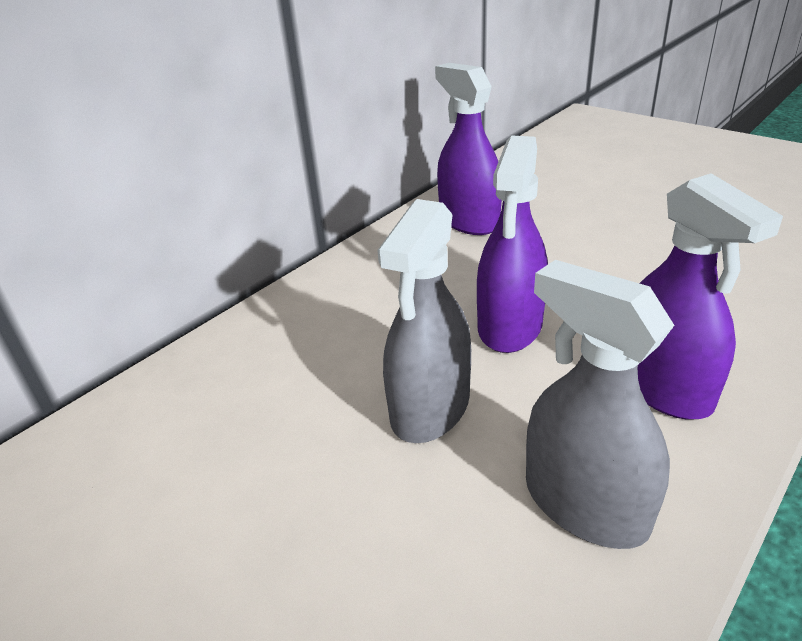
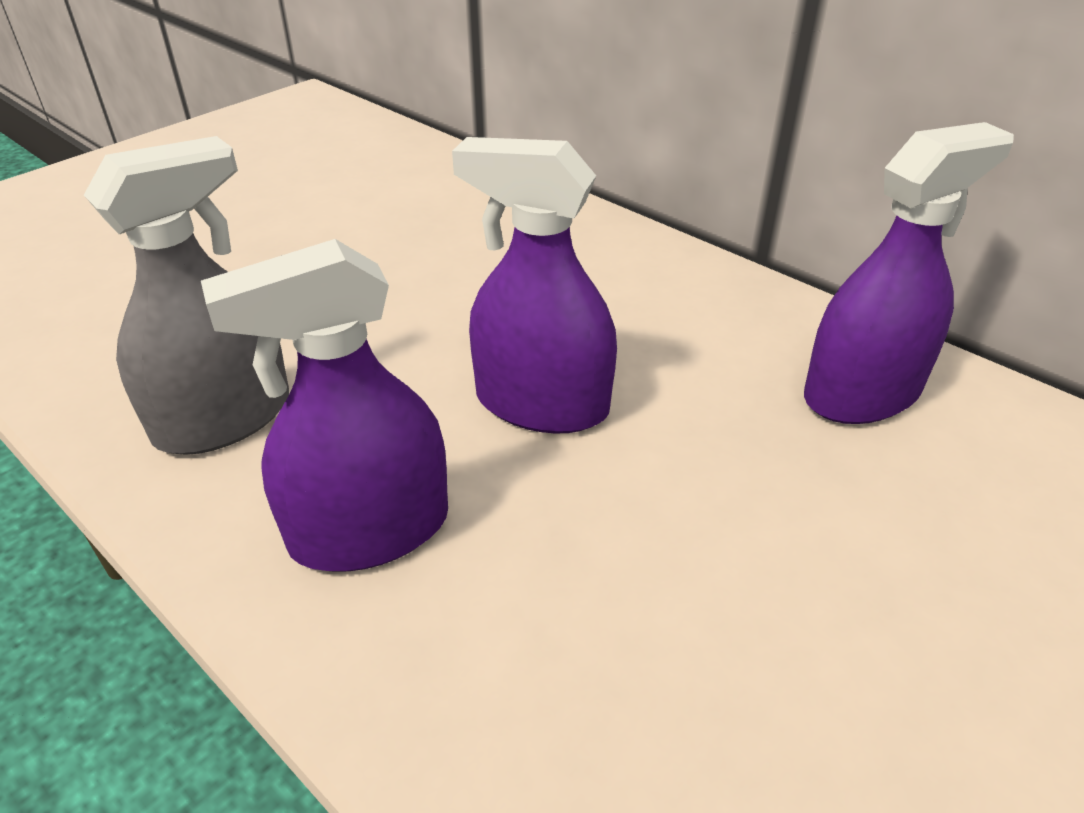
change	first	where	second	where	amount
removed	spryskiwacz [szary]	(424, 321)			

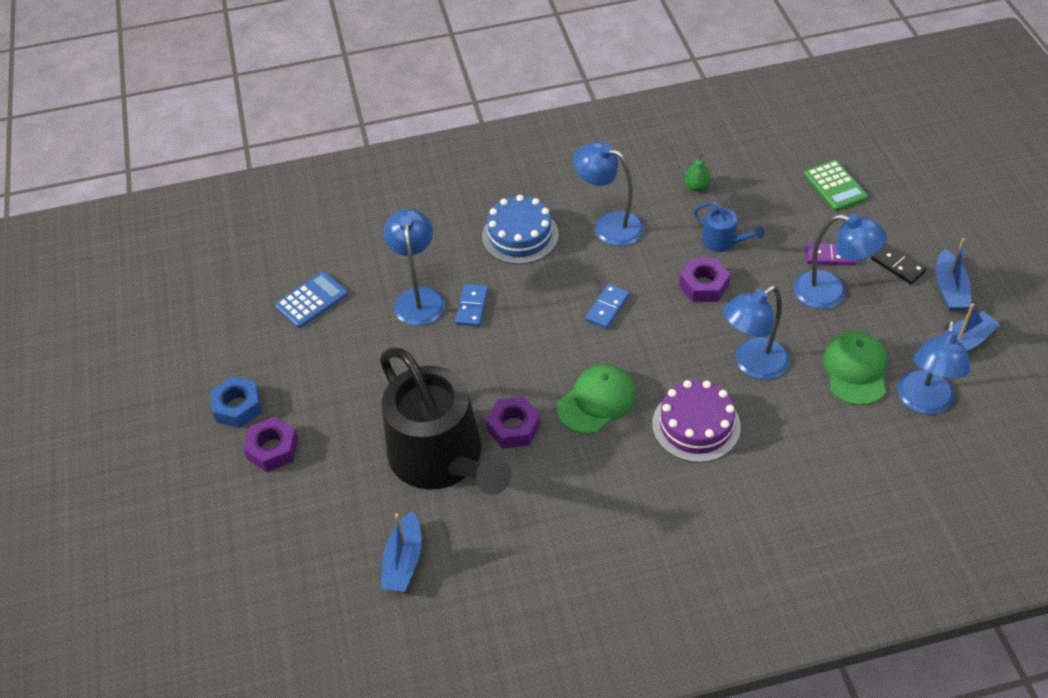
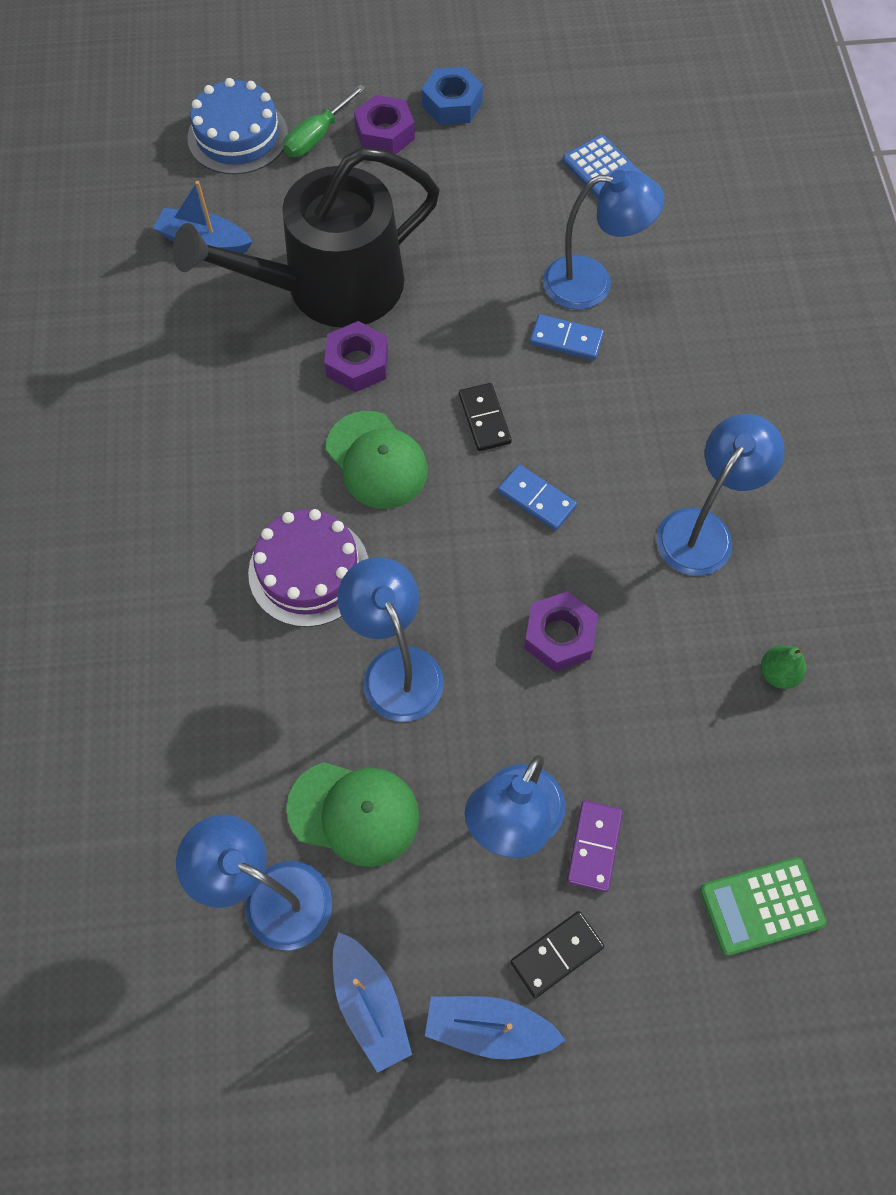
change	first	where	second	where	amount
removed	konewka [niebieski]	(729, 227)			
added			śrubokręt [zielony]	(324, 120)	
added			kostka domina [czarny]	(485, 417)	
moved	tort [niebieski]	(520, 229)		(238, 126)	

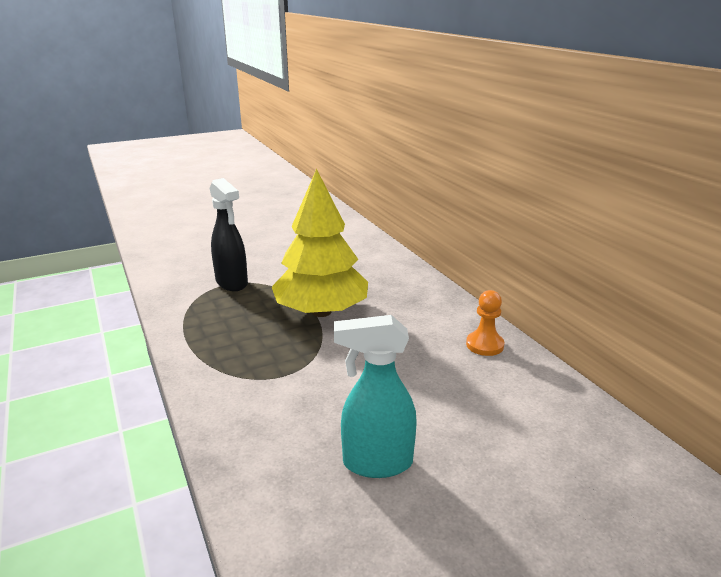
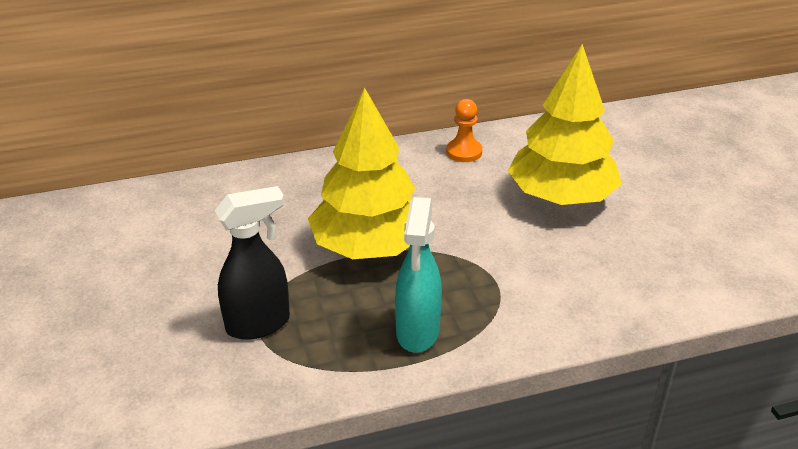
change	first	where	second	where	amount
added			drzewko [żółty]	(565, 124)	
moved	spryskiwacz [turkusowy]	(375, 396)		(418, 275)	

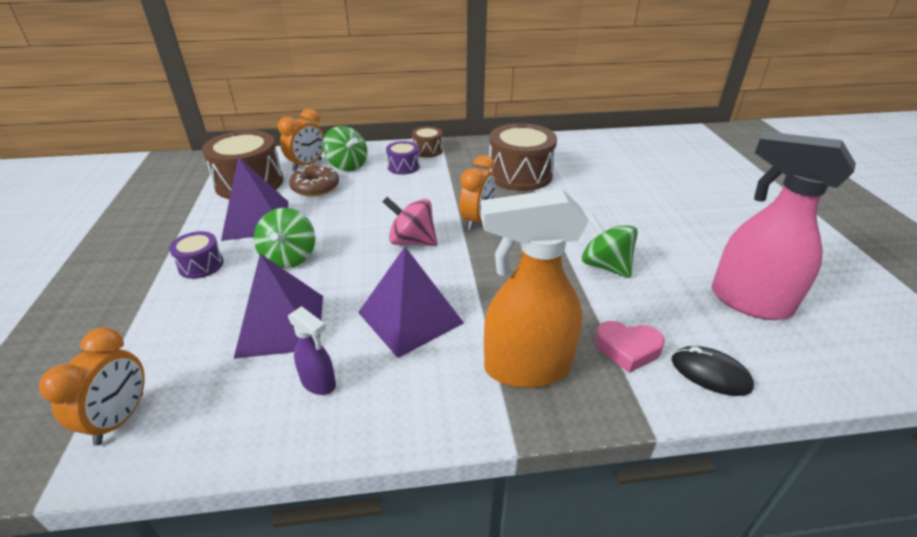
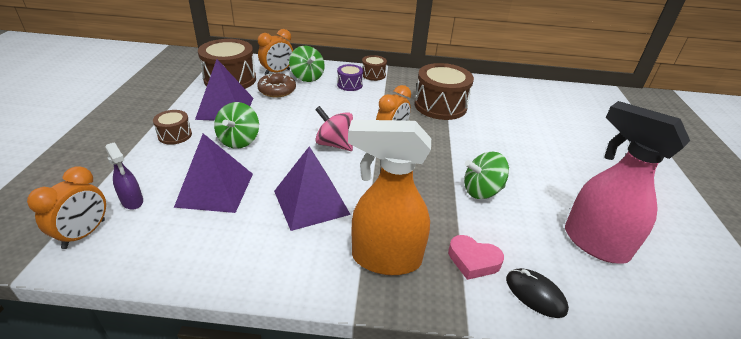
change	first	where	second	where	amount
moved	spryskiwacz [fioletowy]	(312, 350)		(124, 176)	
recoloured	bęben [fioletowy]	(196, 255)	bęben [brązowy]	(172, 127)	
turned	bączek [zielony]	(610, 245)		(486, 175)	75 degrees counterclockwise

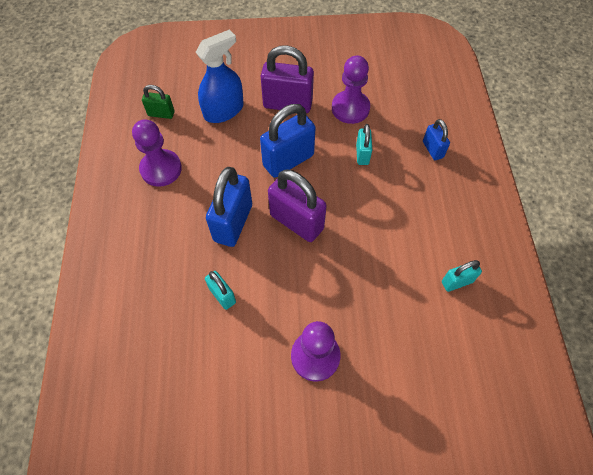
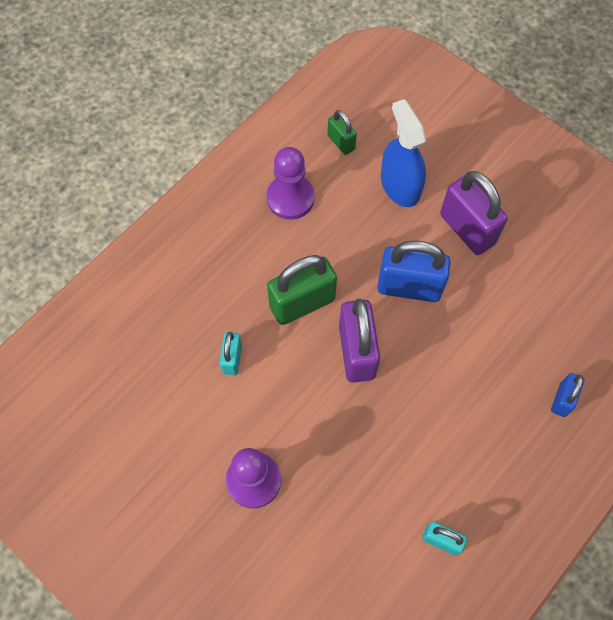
change	first	where	second	where	amount
removed	pionek [fioletowy]	(351, 90)			
removed	kłódka [turkusowy]	(364, 144)			
recoloured	kłódka [niebieski]	(229, 207)	kłódka [zielony]	(302, 290)	
turned	spryskiwacz [niebieski]	(220, 76)		(403, 153)	120 degrees counterclockwise

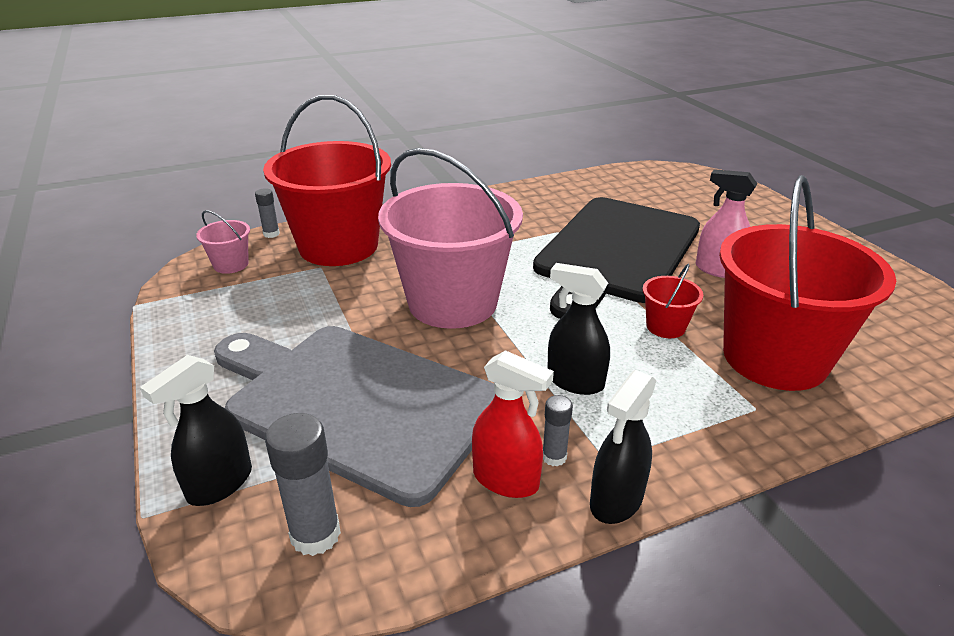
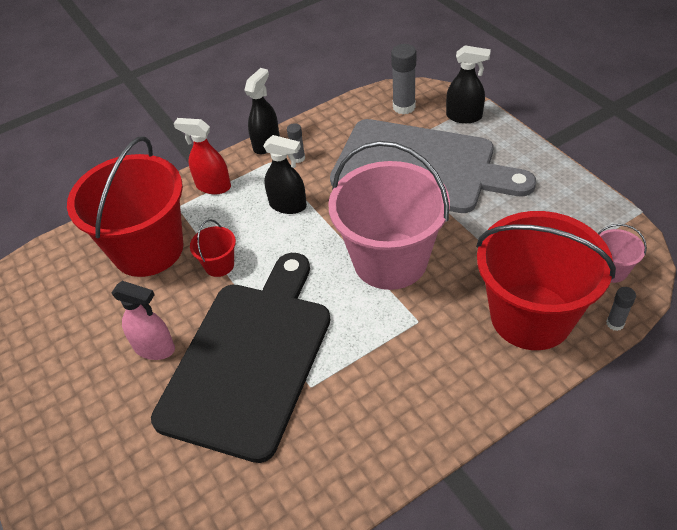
change	first	where	second	where	amount
moved	spryskiwacz [czerwony]	(513, 424)		(202, 156)	
turned	spryskiwacz [czarny]	(196, 430)		(468, 84)	75 degrees clockwise

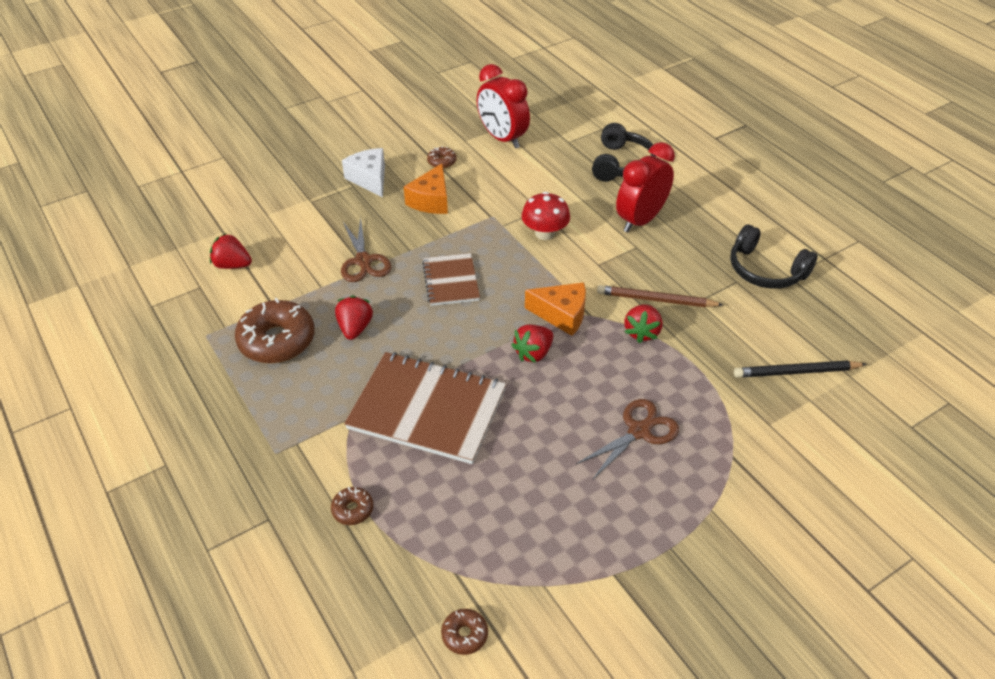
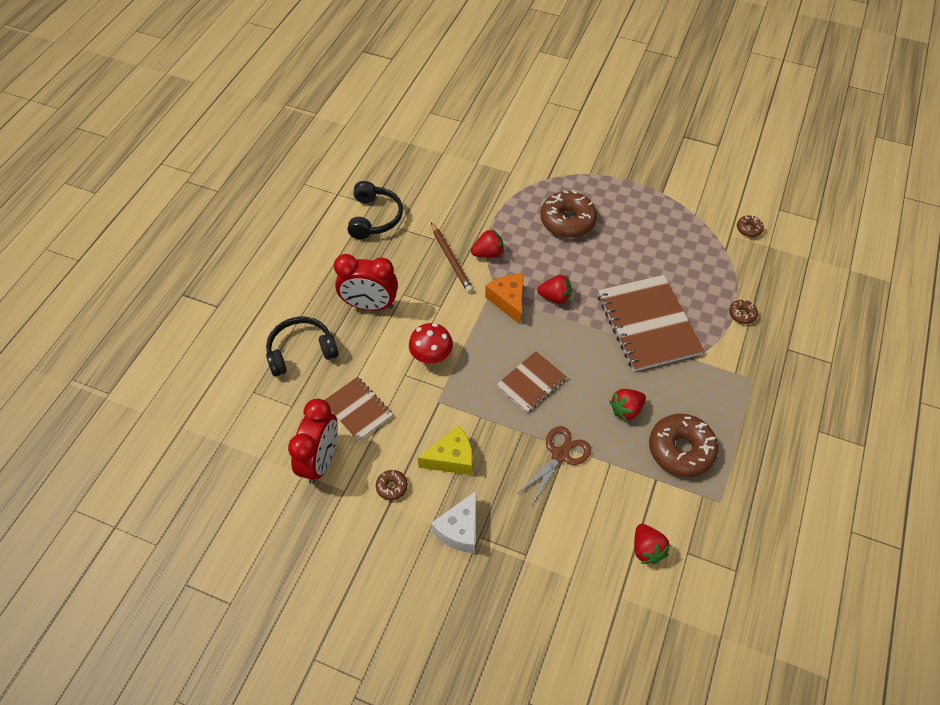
change	first	where	second	where	amount
removed	ołówek [czarny]	(800, 369)			
added			zeszyt [brązowy]	(359, 409)	
replaced	nożyczki [brązowy]	(627, 439)	donut [brązowy]	(569, 214)	
recoloured	ser [pomarańczowy]	(426, 189)	ser [żółty]	(445, 450)	

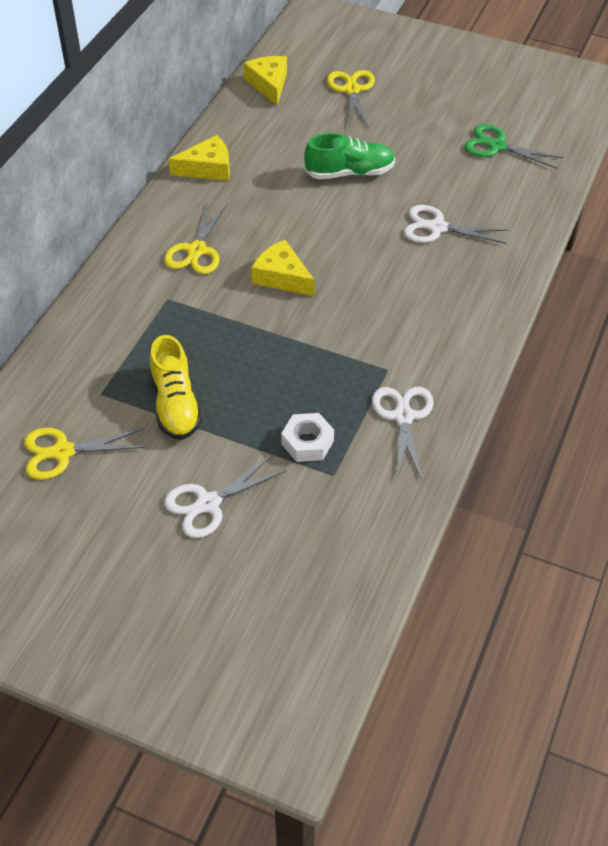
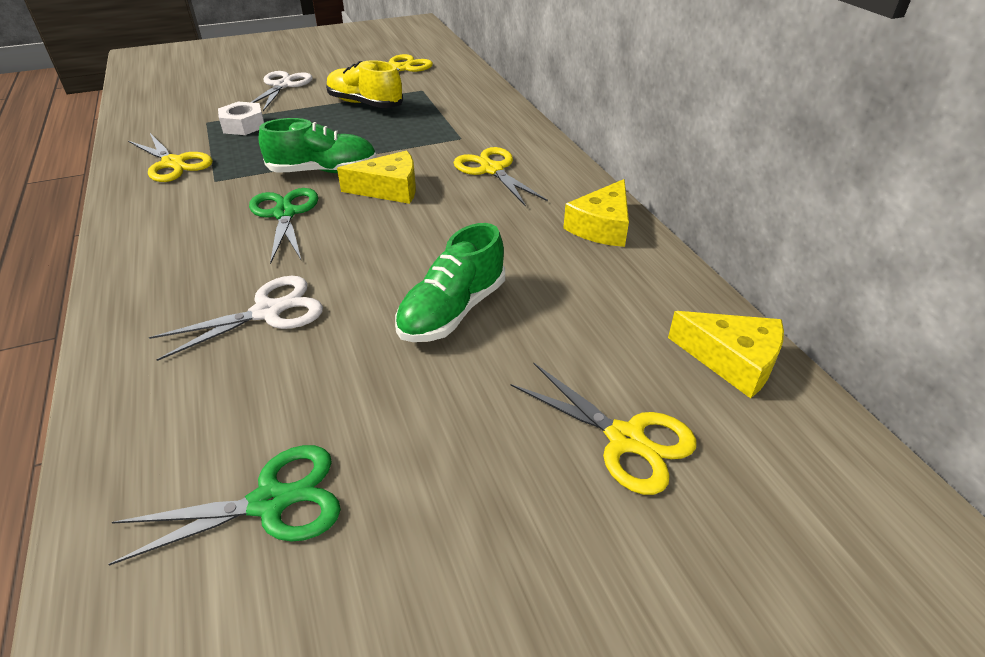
change	first	where	second	where	amount
added			nożyczki [zielony]	(283, 226)	
added			but [zielony]	(318, 145)	
recoloured	nożyczki [biały]	(403, 433)	nożyczki [żółty]	(170, 157)	

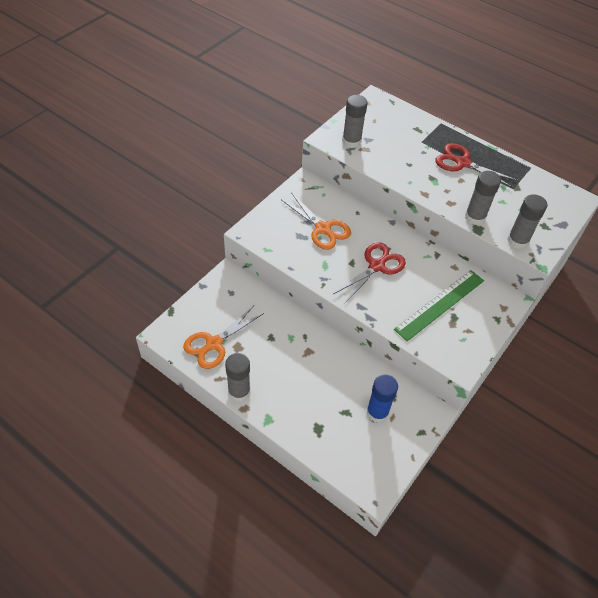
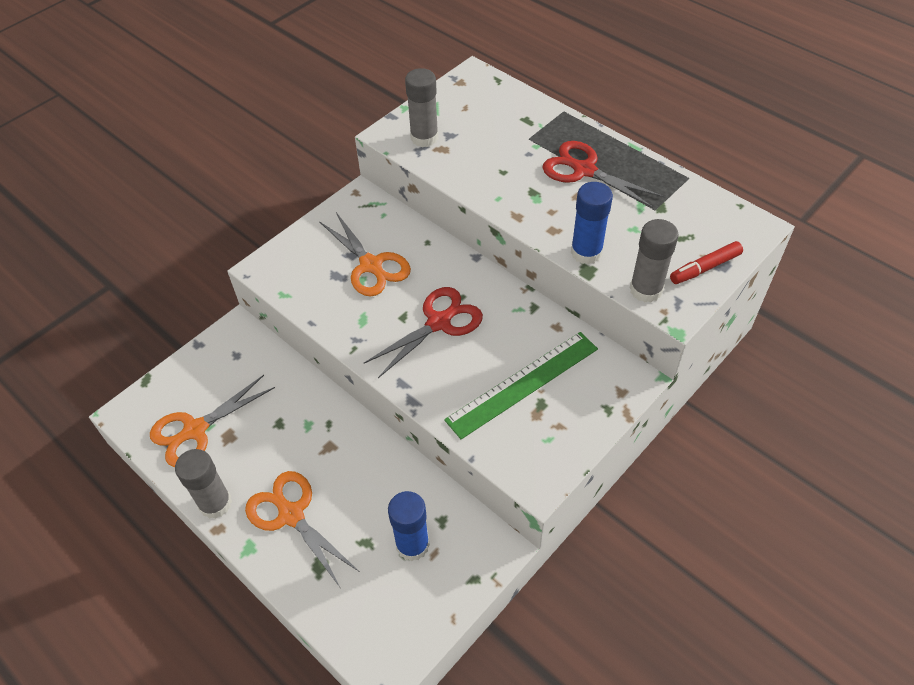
change	first	where	second	where	amount
added			nożyczki [pomarańczowy]	(302, 529)	
added			flamaster [czerwony]	(706, 262)	
recoloured	klej w sztyfcie [szary]	(483, 198)	klej w sztyfcie [niebieski]	(592, 223)	

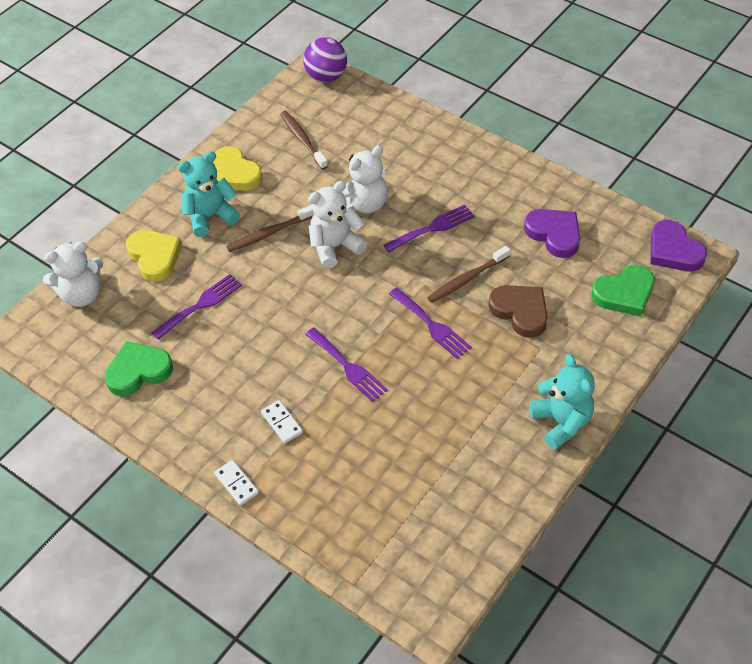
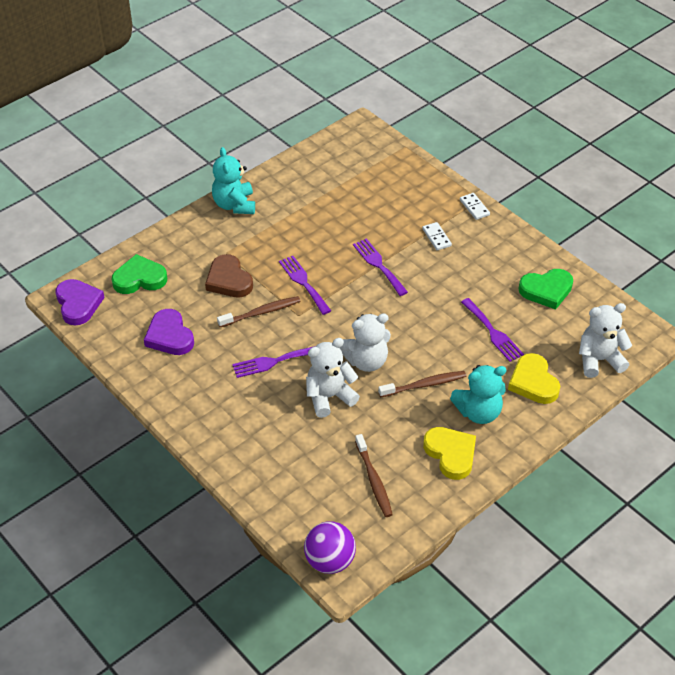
change	first	where	second	where	amount
turned	widelec [fioletowy]	(197, 307)		(492, 330)	90 degrees counterclockwise

